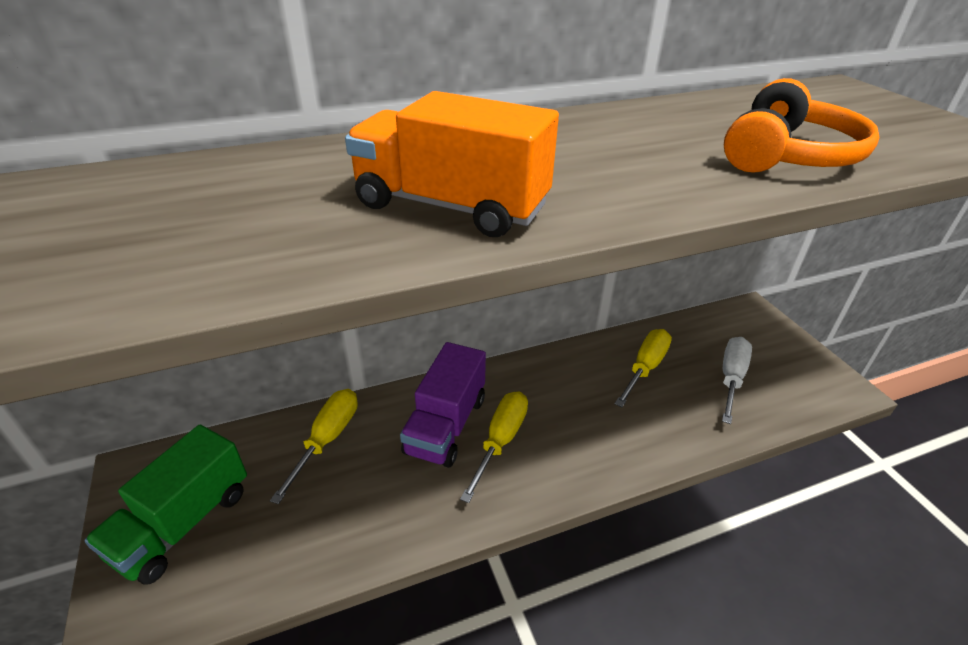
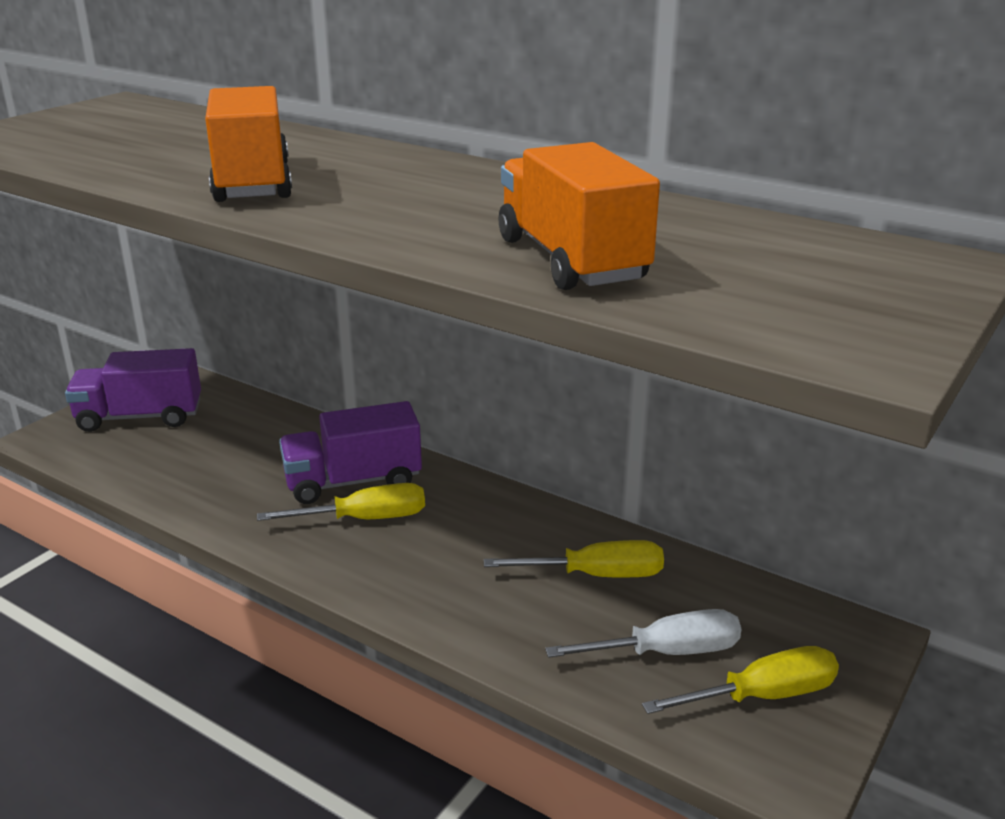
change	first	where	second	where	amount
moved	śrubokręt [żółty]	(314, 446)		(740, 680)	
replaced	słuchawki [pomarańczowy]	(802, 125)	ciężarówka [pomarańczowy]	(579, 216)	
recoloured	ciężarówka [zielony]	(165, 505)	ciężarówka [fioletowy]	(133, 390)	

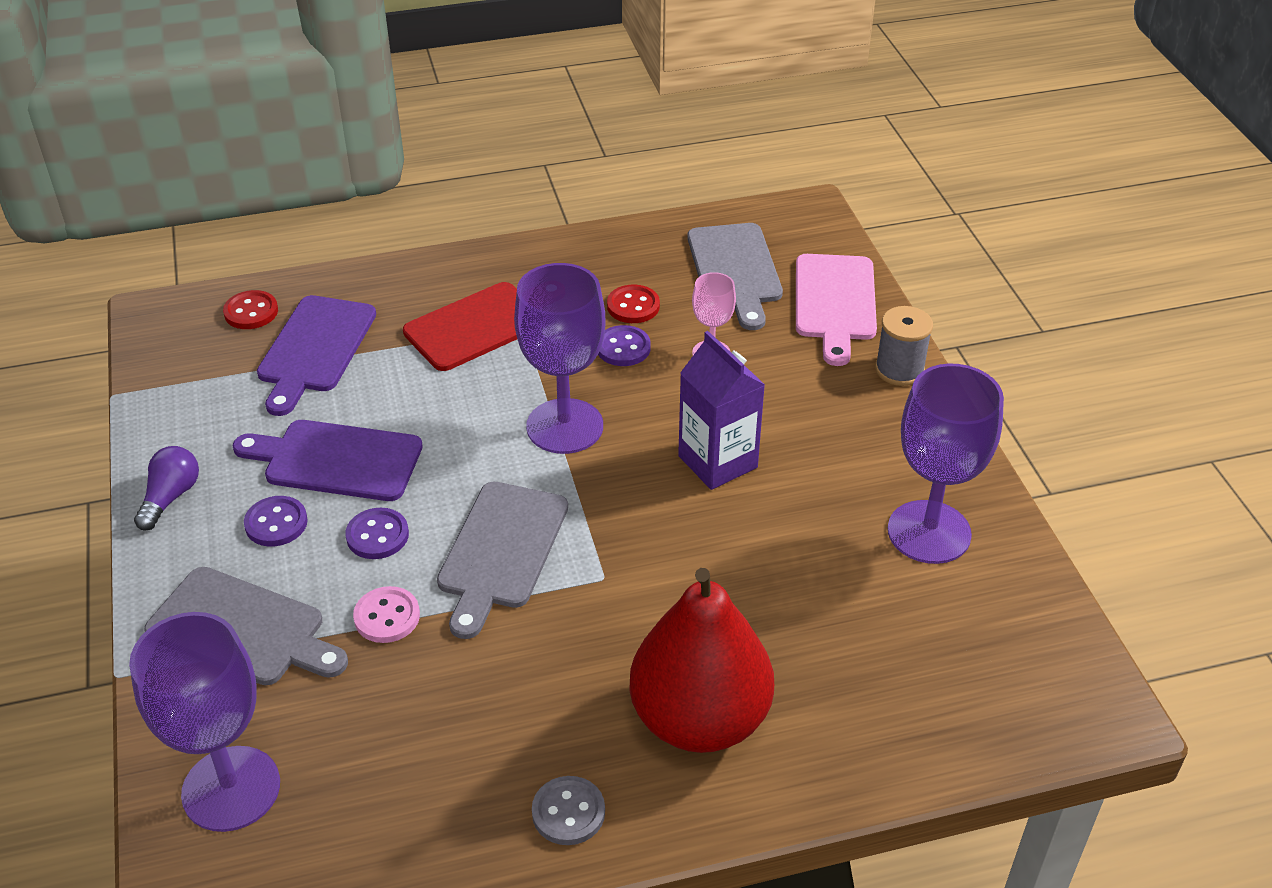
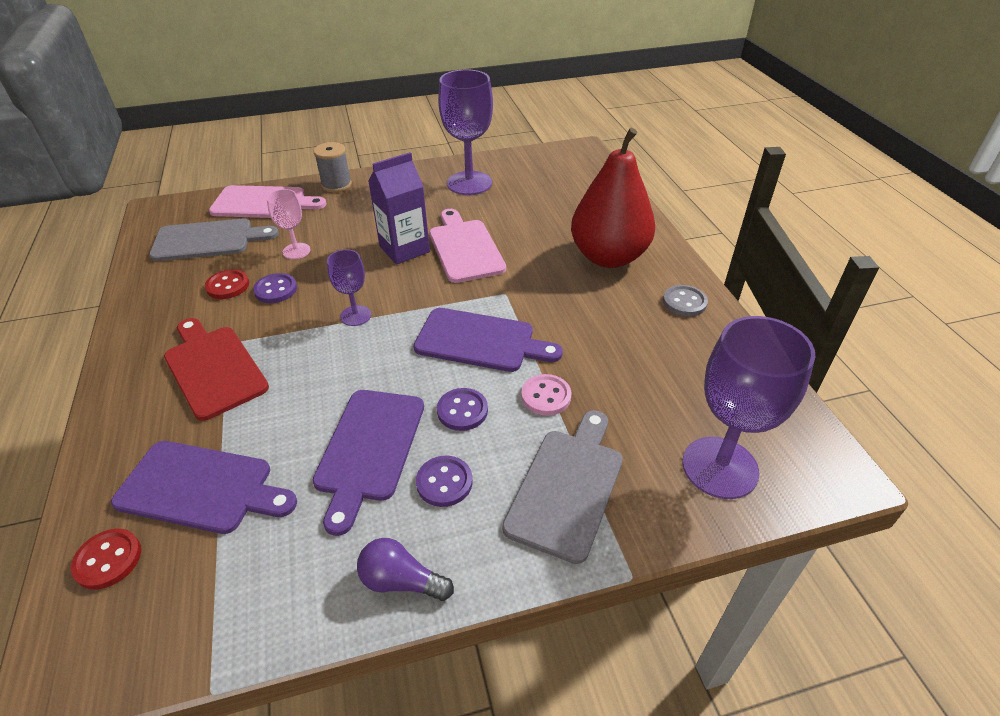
change	first	where	second	where	amount
added			deska do krojenia [różowy]	(467, 246)	
recoloured	deska do krojenia [szary]	(502, 560)	deska do krojenia [fioletowy]	(488, 340)	
resized	kielich [fioletowy]	(559, 358)		(349, 287)	x0.52

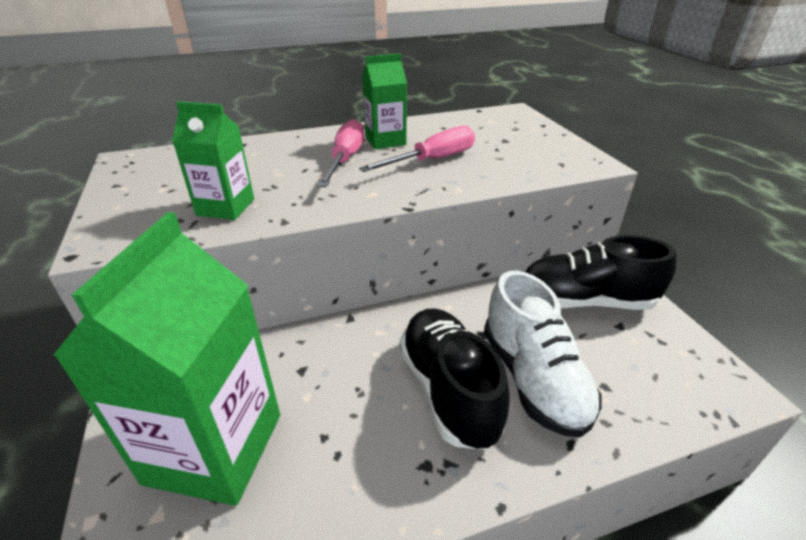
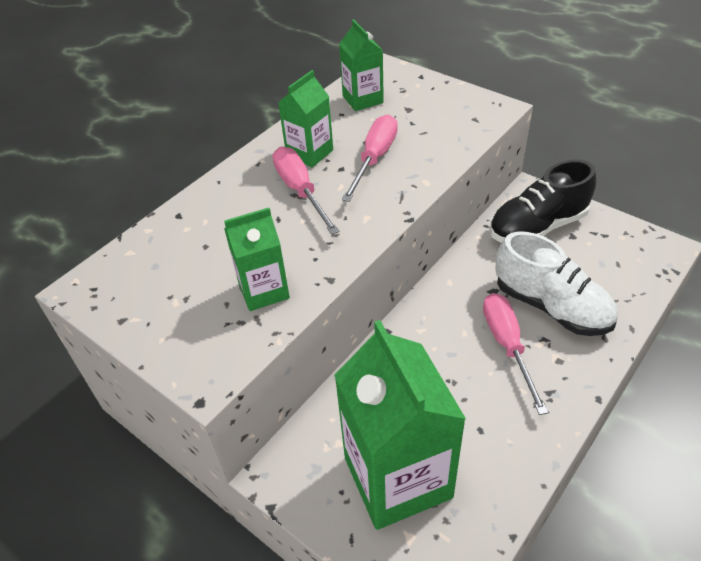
change	first	where	second	where	amount
added			karton mleka [zielony]	(361, 65)	
replaced	but [czarny]	(455, 379)	śrubokręt [różowy]	(515, 354)	

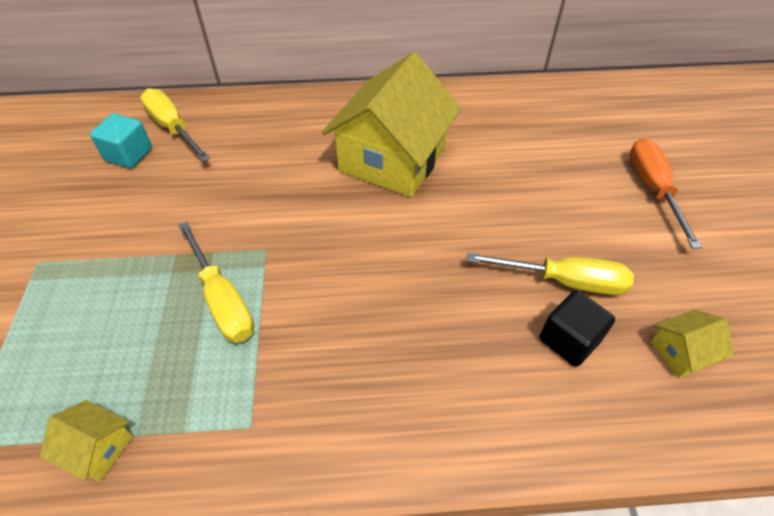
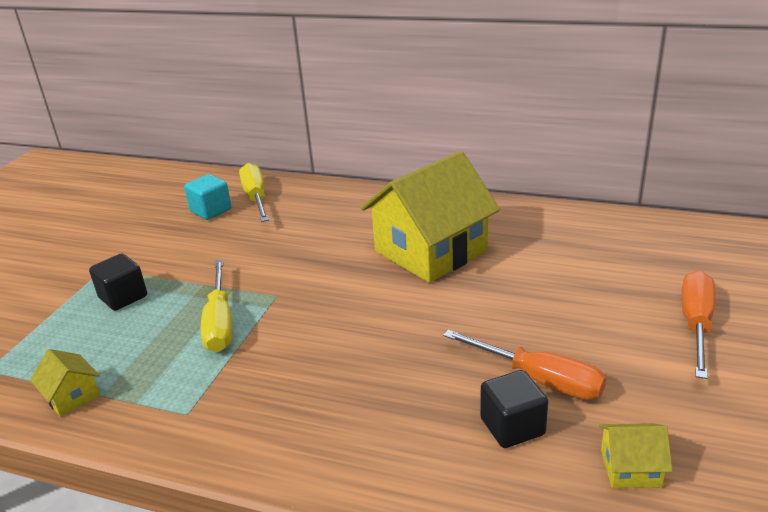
change	first	where	second	where	amount
added			sześcian [czarny]	(118, 282)	
recoloured	śrubokręt [żółty]	(550, 274)	śrubokręt [pomarańczowy]	(524, 365)	

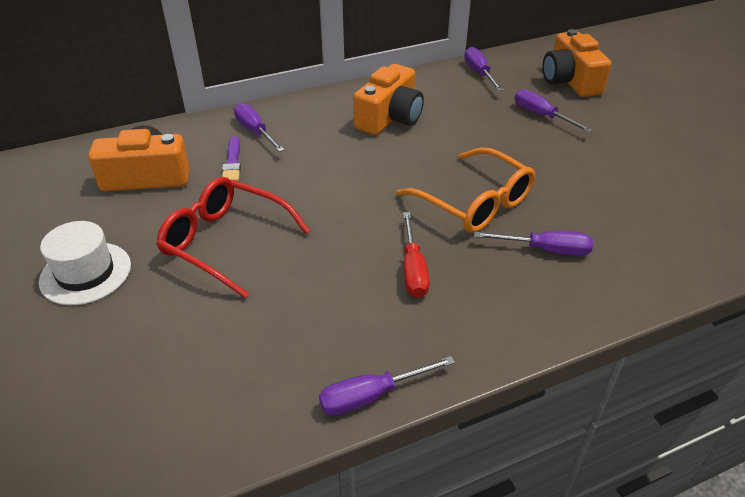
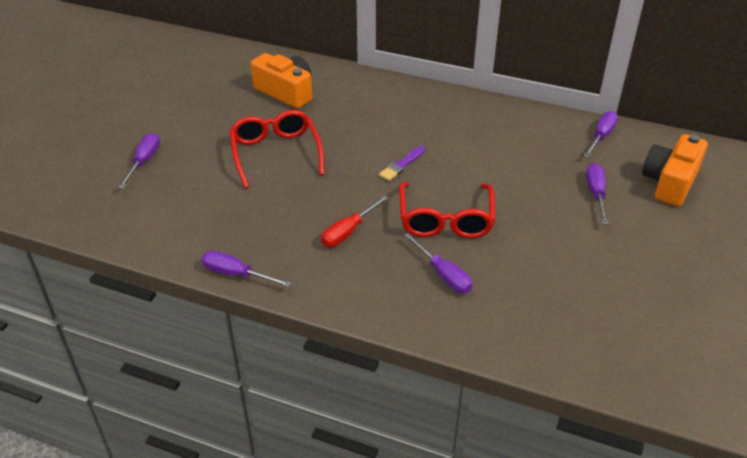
change	first	where	second	where	amount
removed	kapelusz [biały]	(85, 263)			
removed	aparat fotograficzny [pomarańczowy]	(388, 99)			
moved	pędzel [fioletowy]	(231, 159)		(402, 163)	
moved	śrubokręt [fioletowy]	(259, 127)		(139, 161)	
recoloured	okulary [pomarańczowy]	(465, 190)	okulary [czerwony]	(447, 210)	

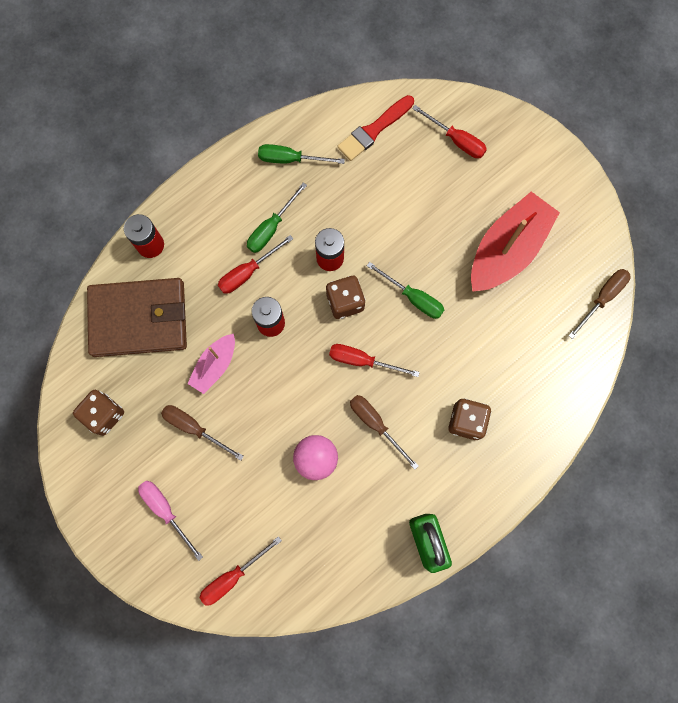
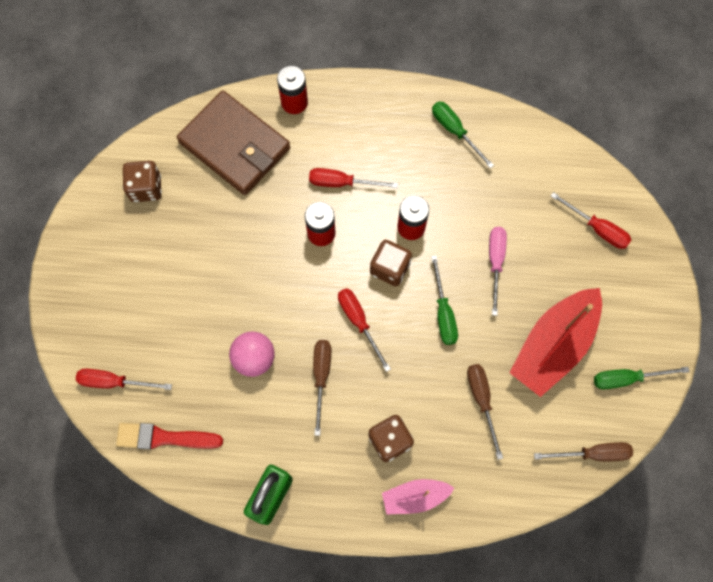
change	first	where	second	where	amount
moved	śrubokręt [różowy]	(170, 521)		(498, 271)	
moved	śrubokręt [brązowy]	(202, 433)		(485, 412)	
moved	łódka [różowy]	(211, 364)		(418, 496)	
moved	śrubokręt [zielony]	(277, 217)		(641, 378)	
moved	pędzel [czerwony]	(375, 128)		(169, 436)	
turned	śrubokręt [czerwony]	(449, 131)		(591, 220)	45 degrees counterclockwise
turned	łódka [czerwony]	(515, 241)		(556, 342)	135 degrees clockwise

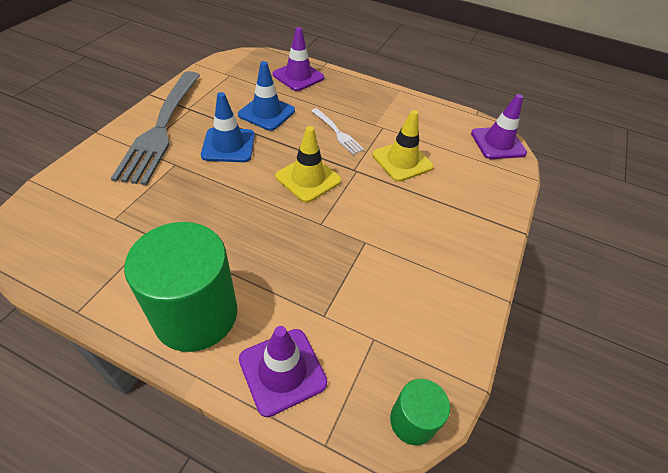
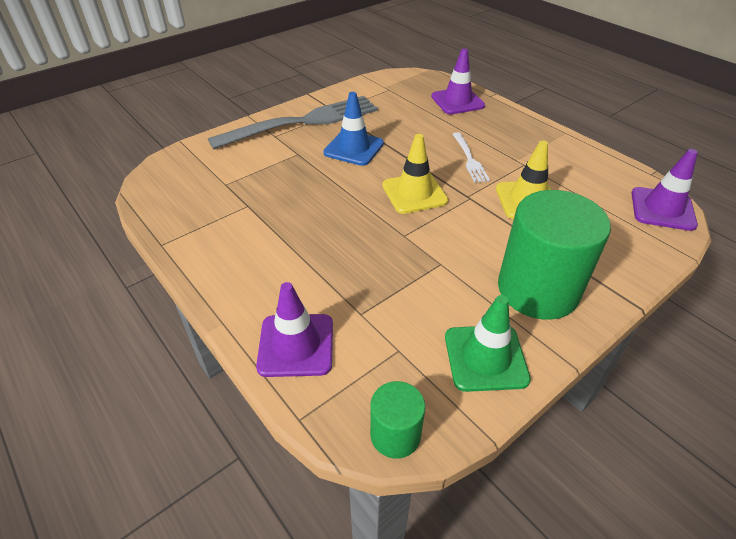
change	first	where	second	where	amount
removed	pachołek [niebieski]	(266, 96)			
added			pachołek [zielony]	(488, 343)	
moved	walec [zielony]	(180, 287)		(554, 255)	
turned	widelec [szary]	(155, 128)		(293, 122)	150 degrees counterclockwise

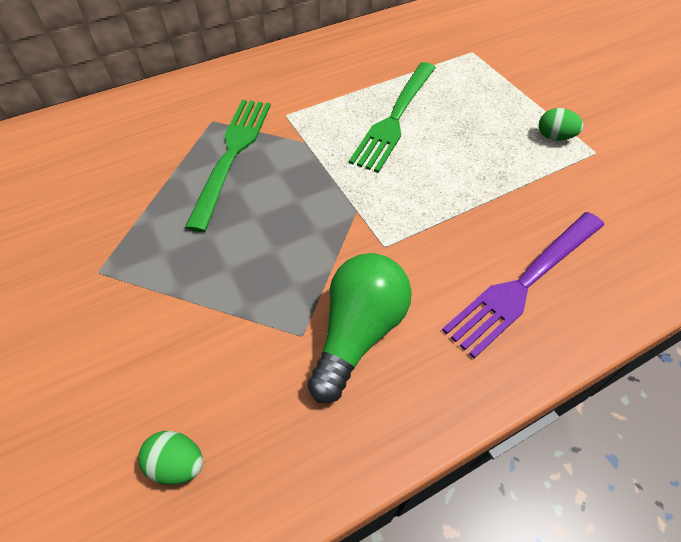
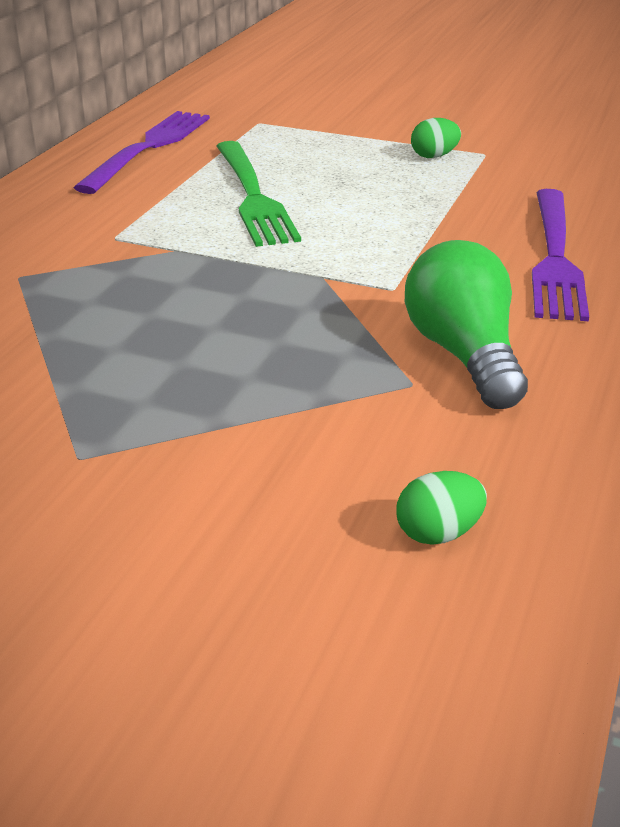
change	first	where	second	where	amount
removed	widelec [zielony]	(228, 166)			
added			widelec [fioletowy]	(141, 152)	

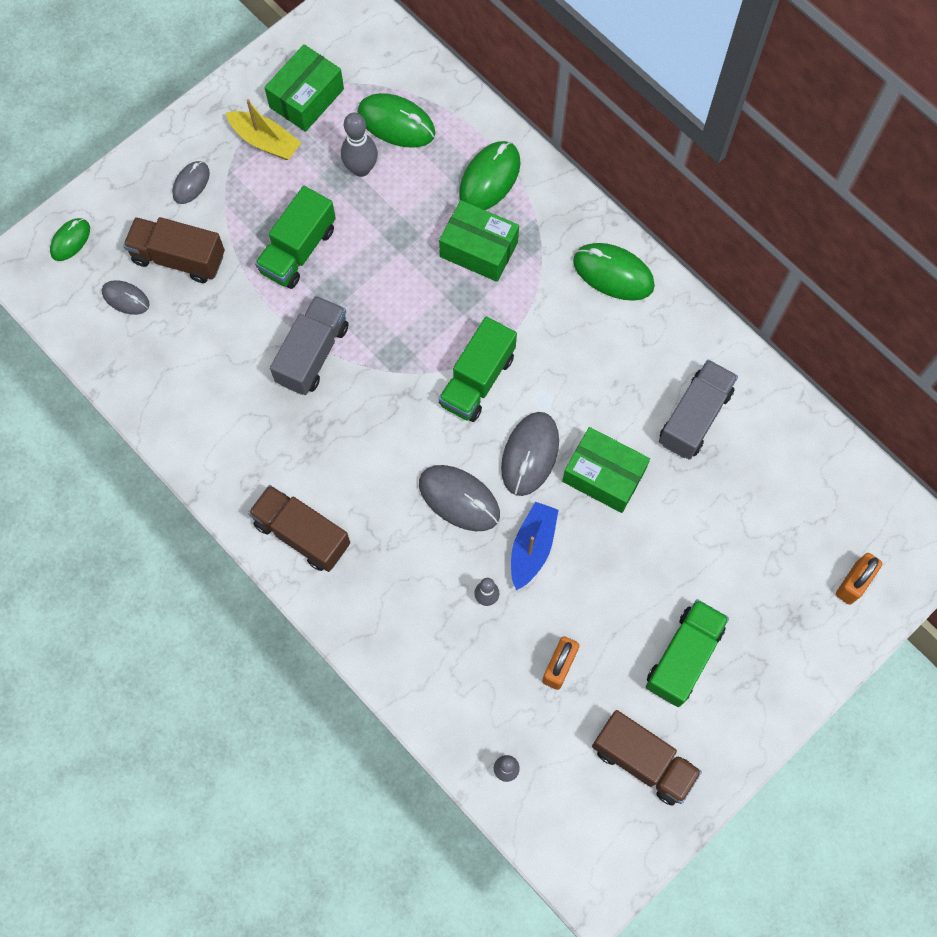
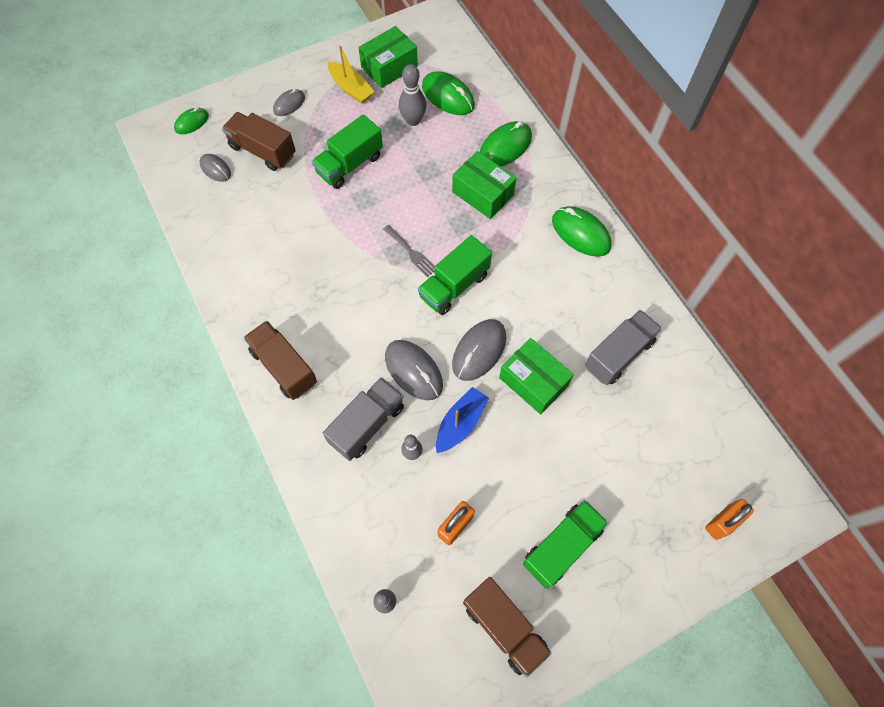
change	first	where	second	where	amount
added			widelec [szary]	(409, 251)	
moved	ciężarówka [szary]	(309, 345)		(363, 419)	

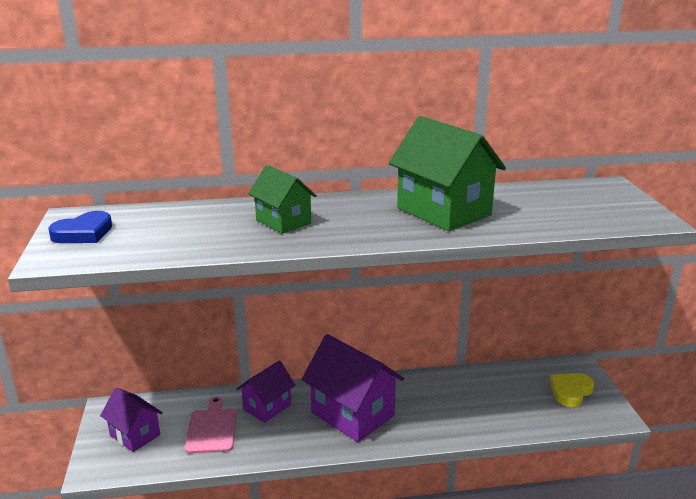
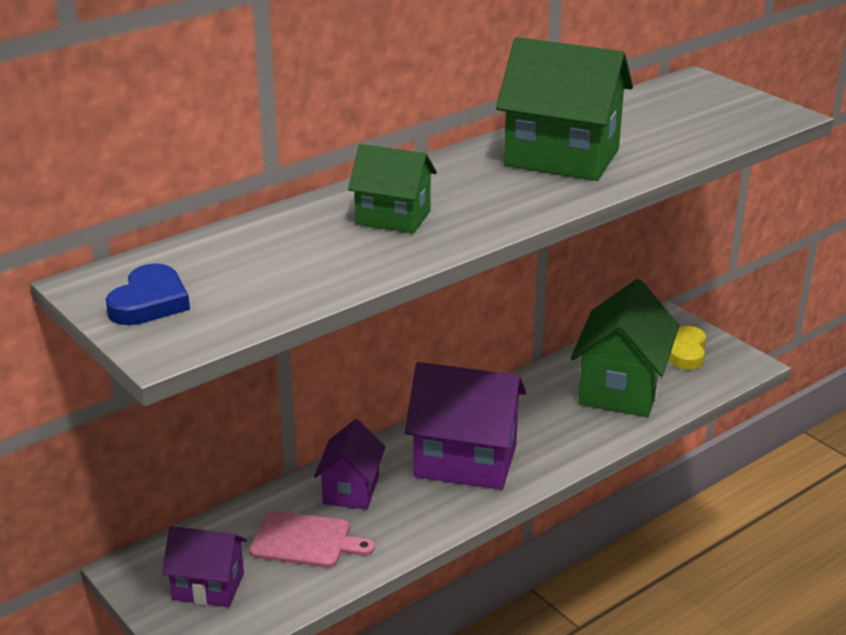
change	first	where	second	where	amount
added			domek [zielony]	(625, 348)	
turned	deska do krojenia [różowy]	(211, 425)		(312, 539)	135 degrees clockwise

